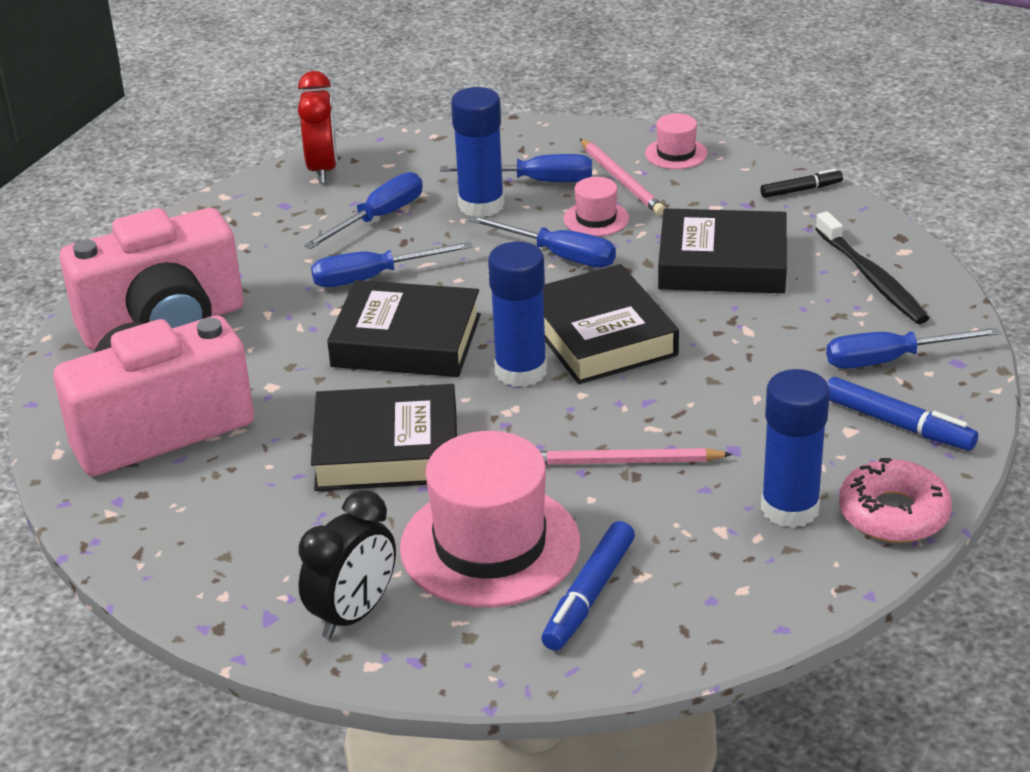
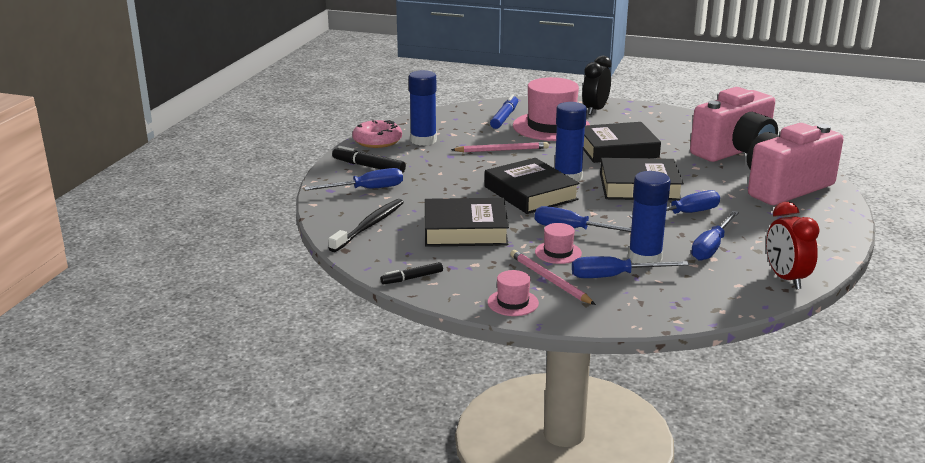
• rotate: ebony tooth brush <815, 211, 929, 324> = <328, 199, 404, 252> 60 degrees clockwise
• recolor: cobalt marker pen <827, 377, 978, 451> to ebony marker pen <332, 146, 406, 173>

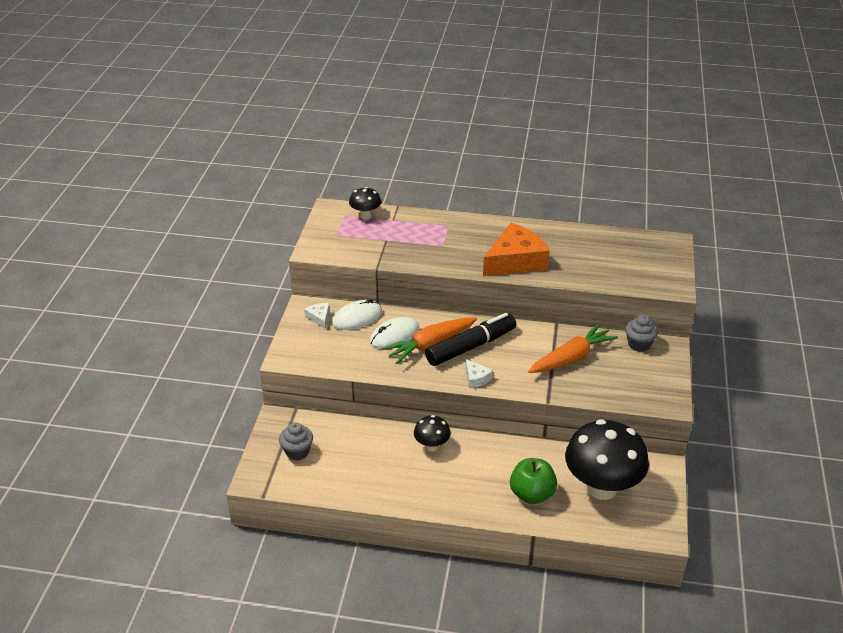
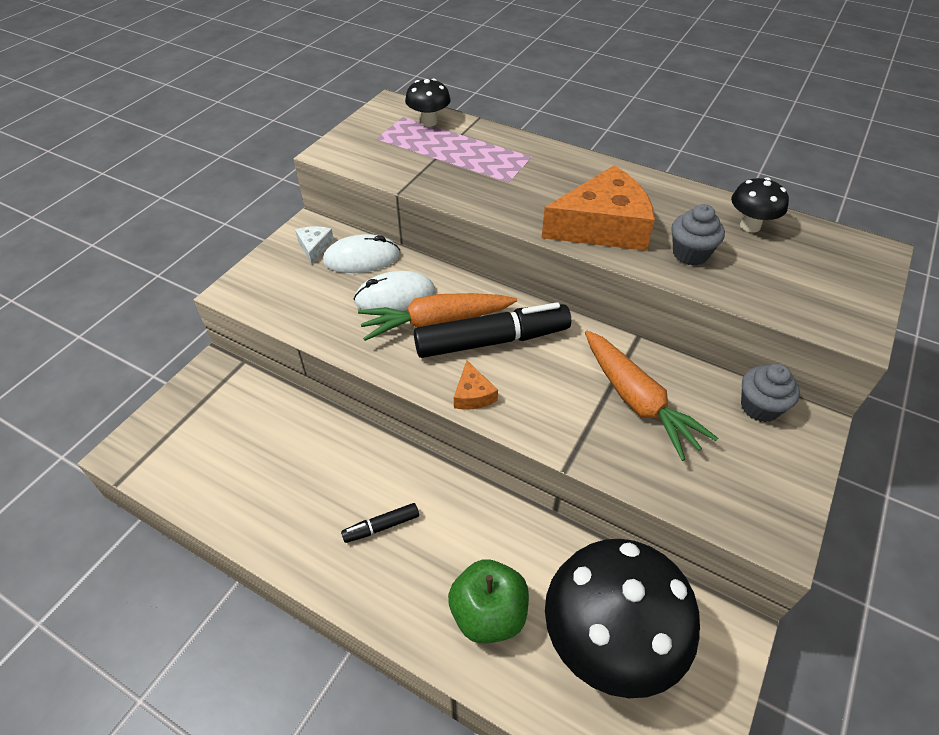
• rotate: orange-coloured carrot <528, 323, 618, 373> = <585, 330, 718, 461> 75 degrees clockwise
• recolor: pure white cheese <465, 359, 493, 388> to orange-coloured cheese <454, 361, 498, 409>
• move: ebony fungus <414, 415, 451, 451> to <731, 177, 789, 232>
• move: ash-grey muffin <279, 423, 313, 460> to <671, 204, 725, 266>
• insert: ebony marker pen <341, 503, 419, 543>

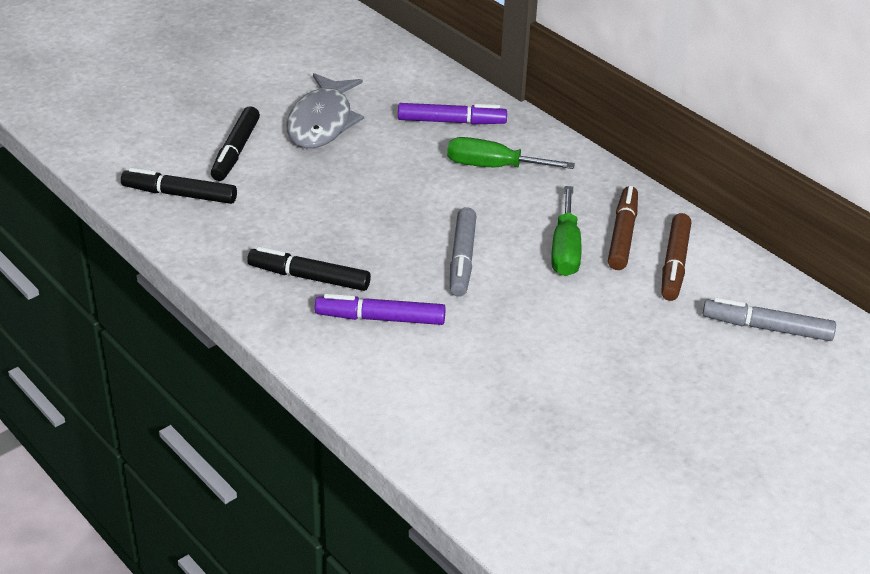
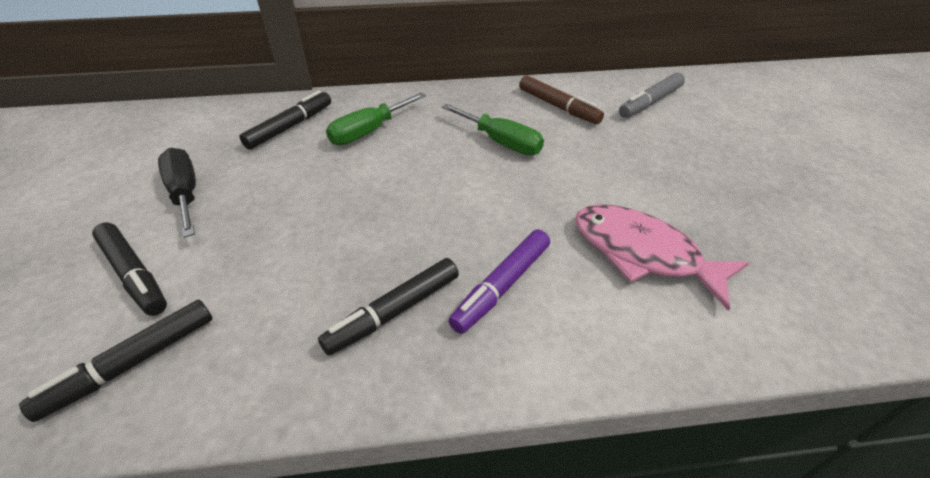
• replace: ash-grey fish figure <286, 73, 364, 148> to ebony hand screwdriver <158, 148, 196, 238>
• recolor: royal purple marker pen <398, 103, 507, 125> to ebony marker pen <240, 90, 331, 150>
• delete: russet marker pen <608, 186, 638, 270>
• delete: ash-grey marker pen <450, 207, 476, 297>
• insert: rosy fish figure <575, 204, 749, 311>

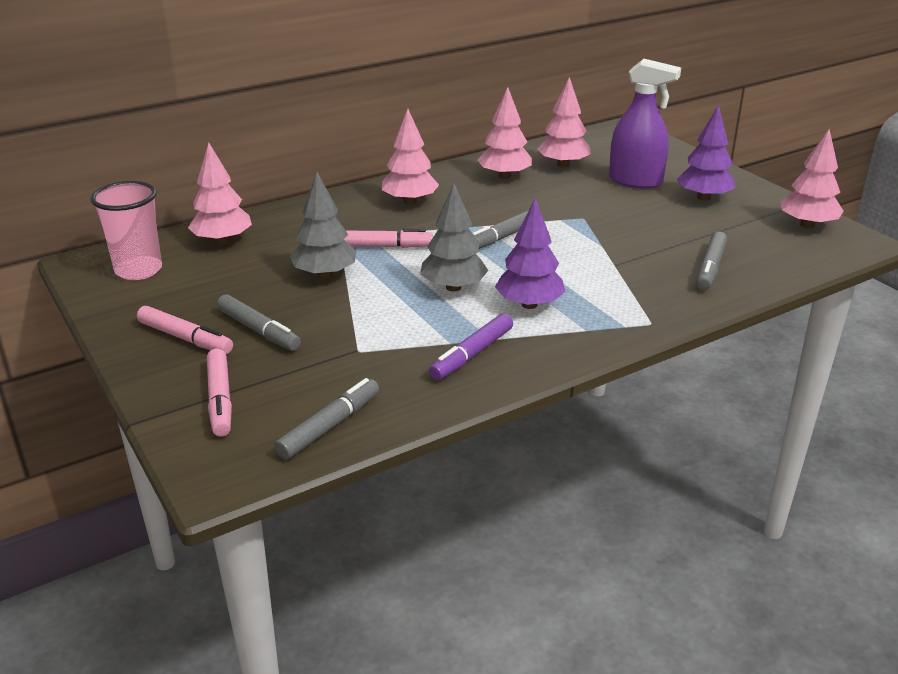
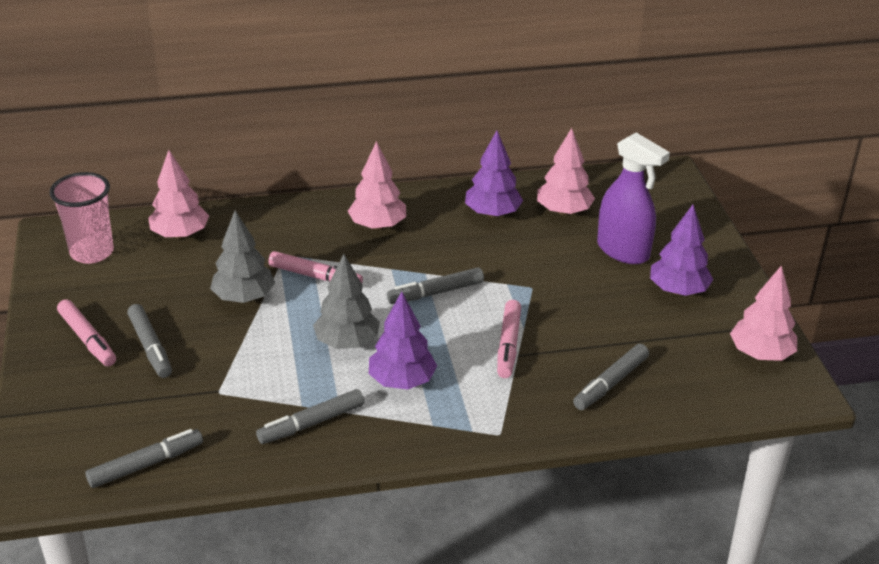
• recolor: rosy tree <478, 87, 532, 179> to royal purple tree <465, 131, 523, 218>
• recolor: royal purple marker pen <429, 313, 513, 380> to ash-grey marker pen <256, 389, 364, 444>
• move: rosy marker pen <207, 349, 232, 437> to <497, 300, 521, 378>

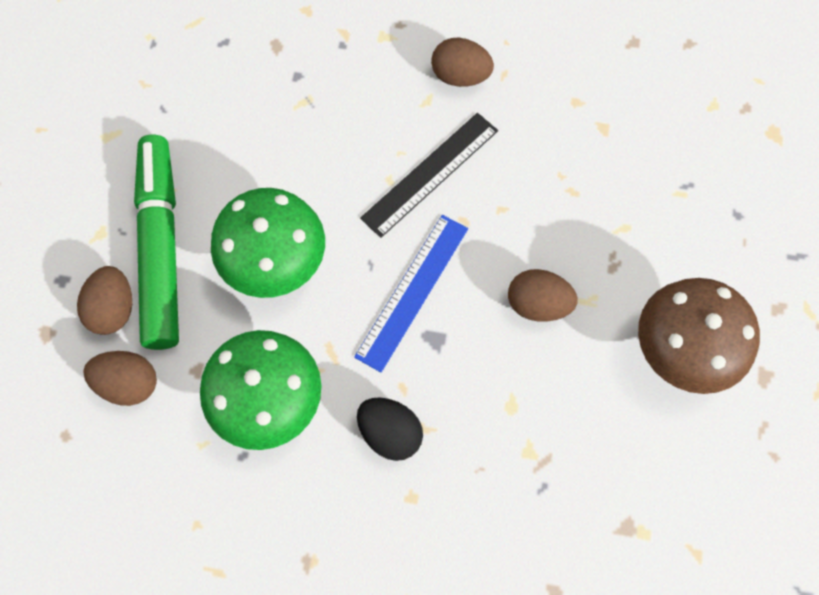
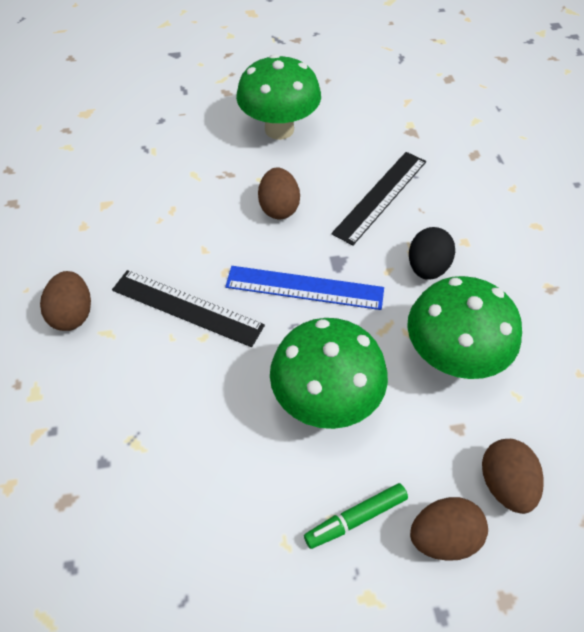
• resize: green marker pen <134, 135, 179, 350> = <304, 483, 408, 549> x0.45
• recolor: russet fungus <638, 278, 760, 394> to green fungus <236, 54, 321, 140>
• insert: ebony ruler <332, 152, 426, 246>

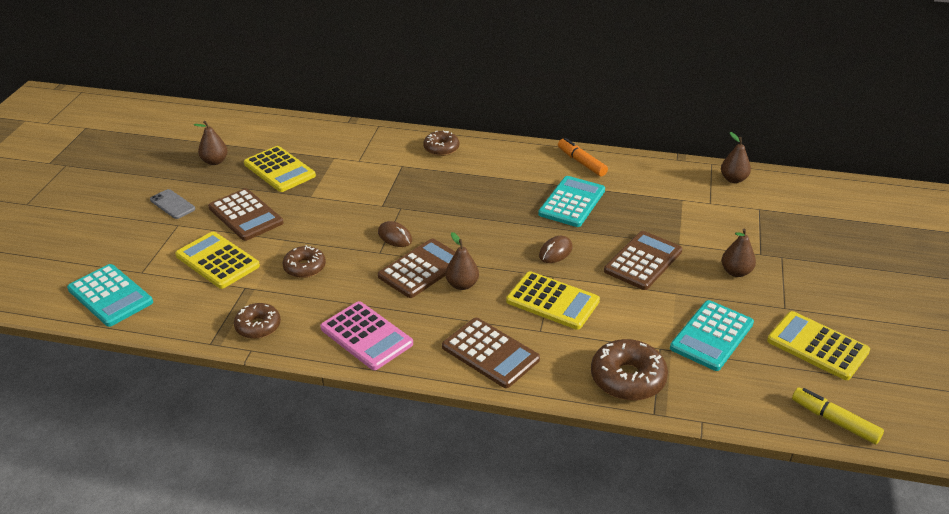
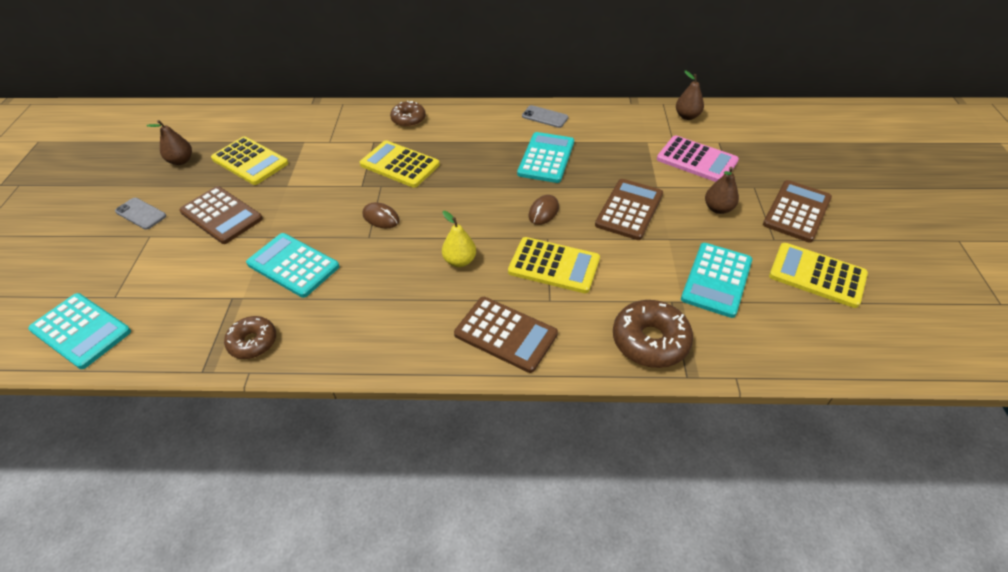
• replace: orange-coloured marker pen <558, 138, 608, 177> to ash-grey phone <522, 105, 568, 128>
• move: golden adding machine <175, 232, 260, 289> to <360, 140, 440, 188>
• recolor: russet toy pear <445, 232, 479, 290> to golden toy pear <442, 211, 476, 267>
• move: russet adding machine <378, 239, 456, 298> to <763, 180, 832, 243>
• replace: russet doughnut <283, 245, 326, 278> to turquoise adding machine <246, 233, 339, 298>
• move: rosy adding machine <320, 301, 413, 370> to <657, 135, 739, 182>
• delete: golden marker pen <792, 387, 884, 444>

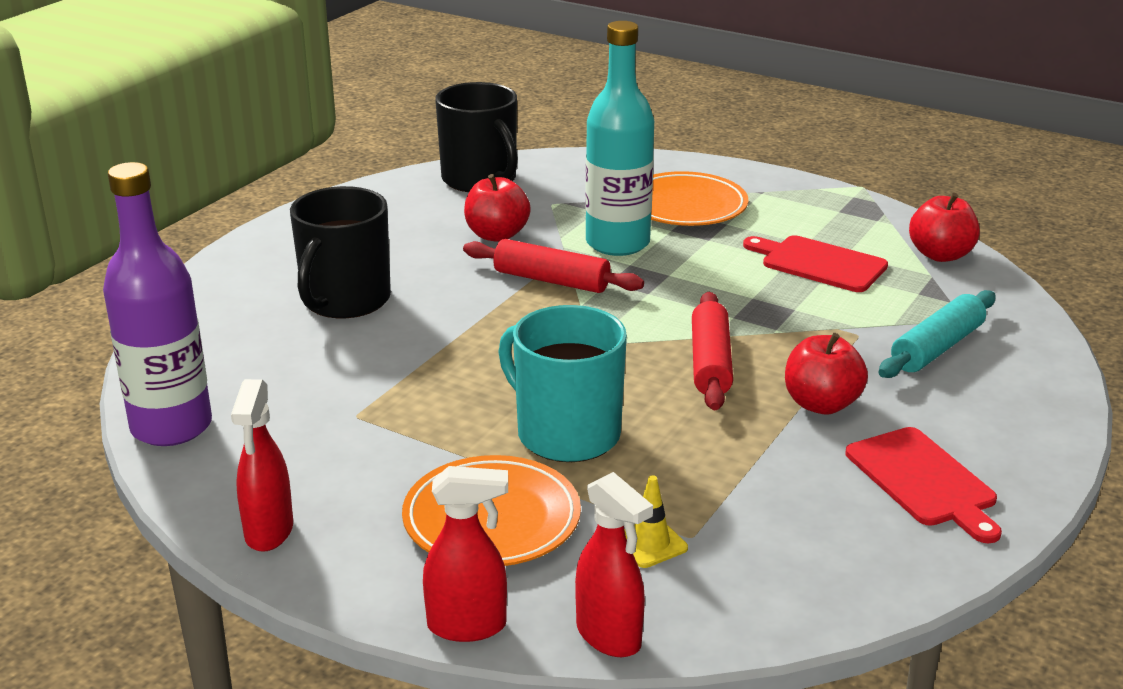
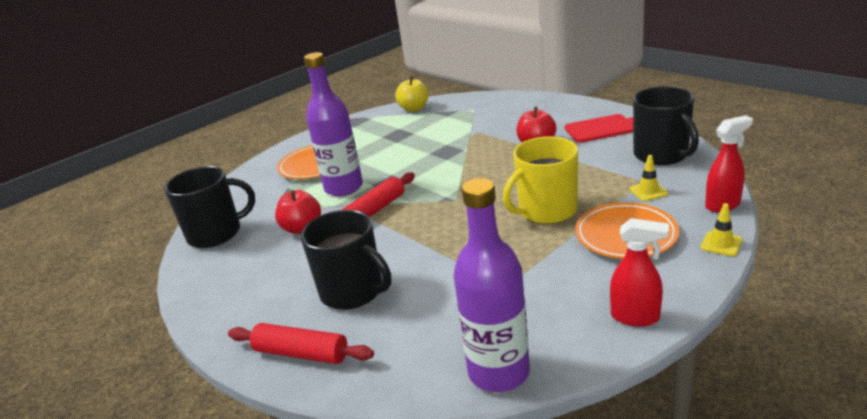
• recolor: turquoise bottle <585, 21, 654, 256> to royal purple bottle <304, 52, 363, 196>
• recolor: red toy apple <909, 193, 980, 262> to golden toy apple <395, 76, 428, 112>
• delete: red cutting board <743, 235, 888, 292>
• delete: turquoise dough roller <878, 290, 996, 378>
• move: red dough roller <692, 292, 733, 410> to <228, 323, 374, 364>
• recolor: turquoise mug <498, 305, 627, 462> to golden mug <503, 136, 578, 224>
• replace: red spray cleaner <423, 466, 508, 642> to golden safety cone <701, 203, 742, 256>
• insert: ebony mug <633, 87, 699, 165>

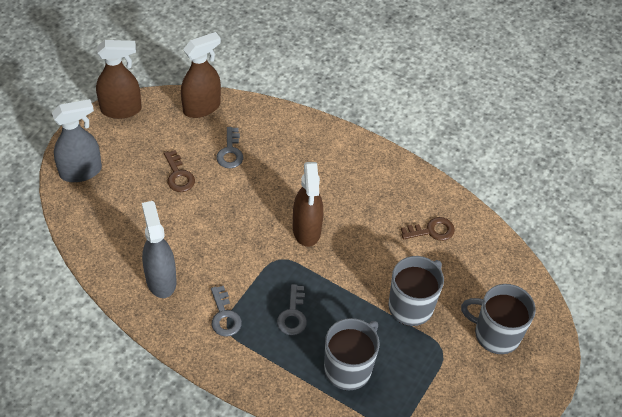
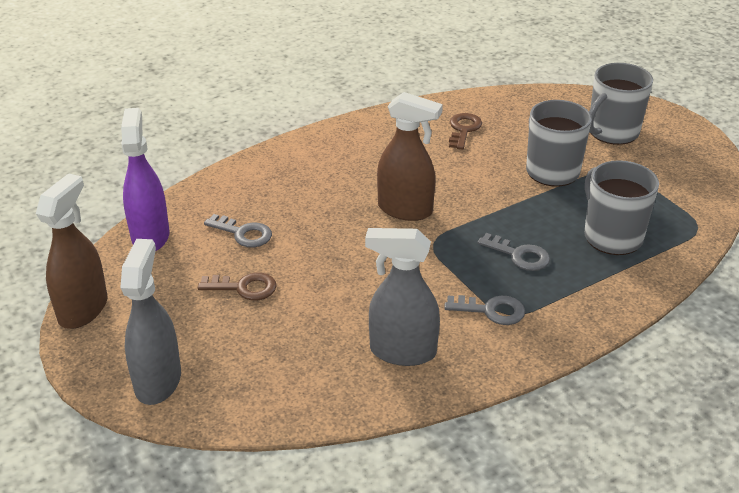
• recolor: russet spray cleaner <181, 32, 221, 118> to royal purple spray cleaner <121, 108, 170, 251>

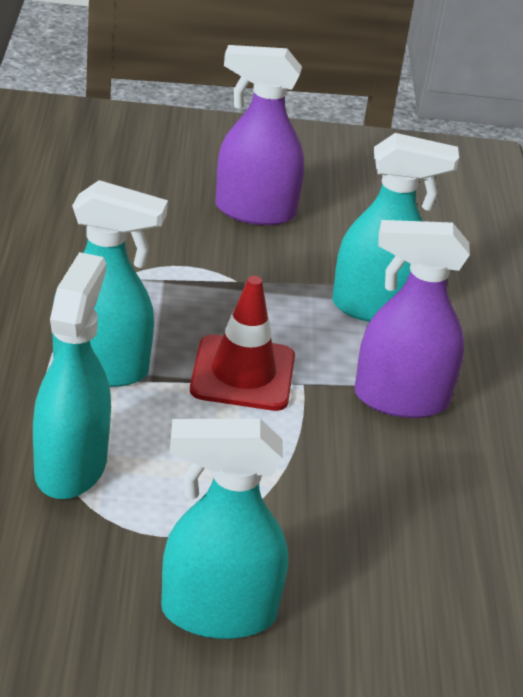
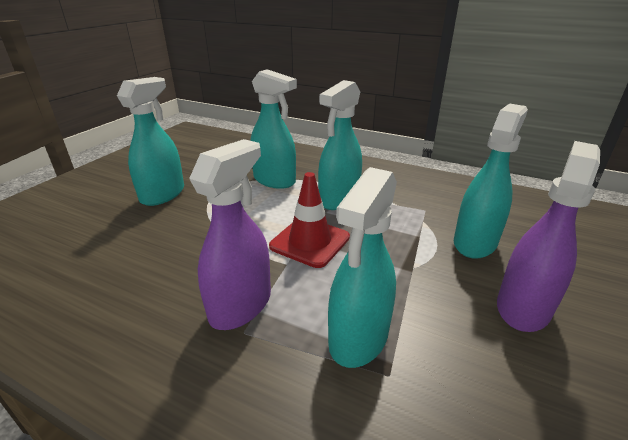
• insert: turquoise spray cleaner <454, 103, 528, 259>

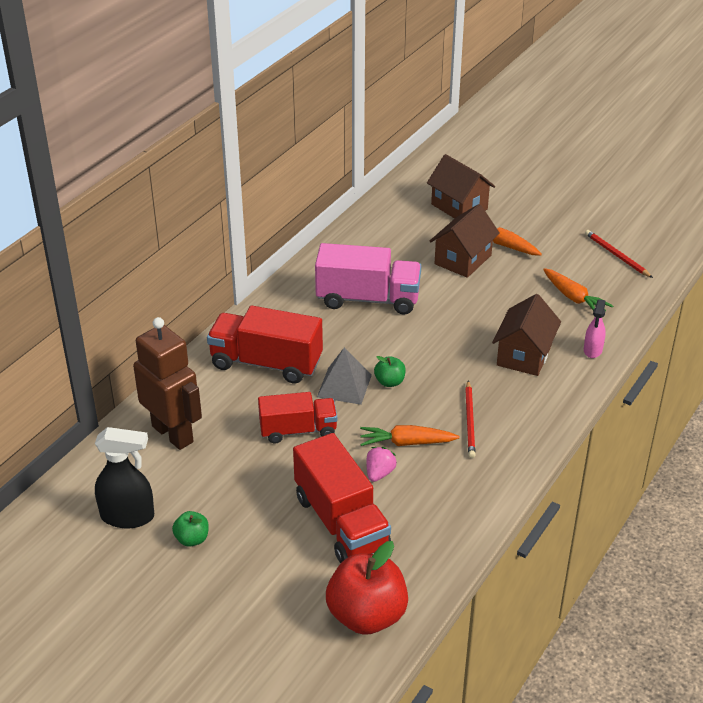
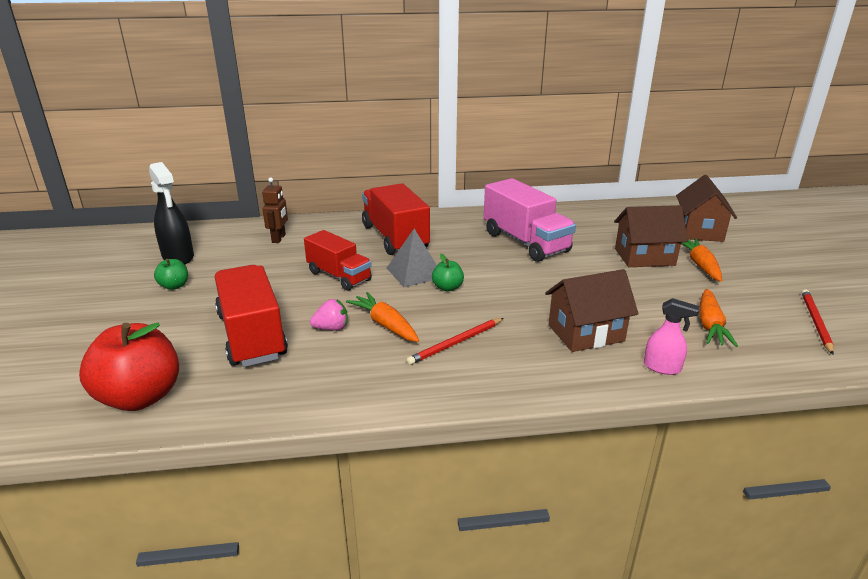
• rotate: rosy spray cleaner <584, 299, 606, 358> = <644, 298, 700, 375> 135 degrees counterclockwise
• resize: russet robot <133, 317, 202, 450> = <262, 177, 288, 243> x0.52
• rotate: red truck <293, 433, 391, 563> = <215, 265, 288, 367> 135 degrees clockwise

